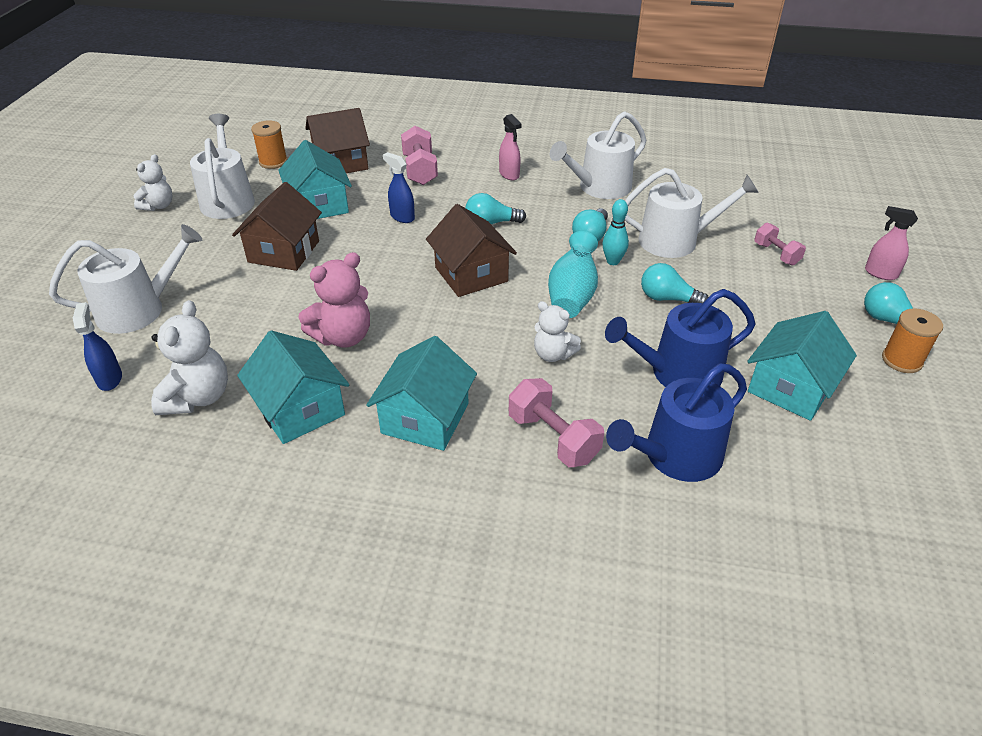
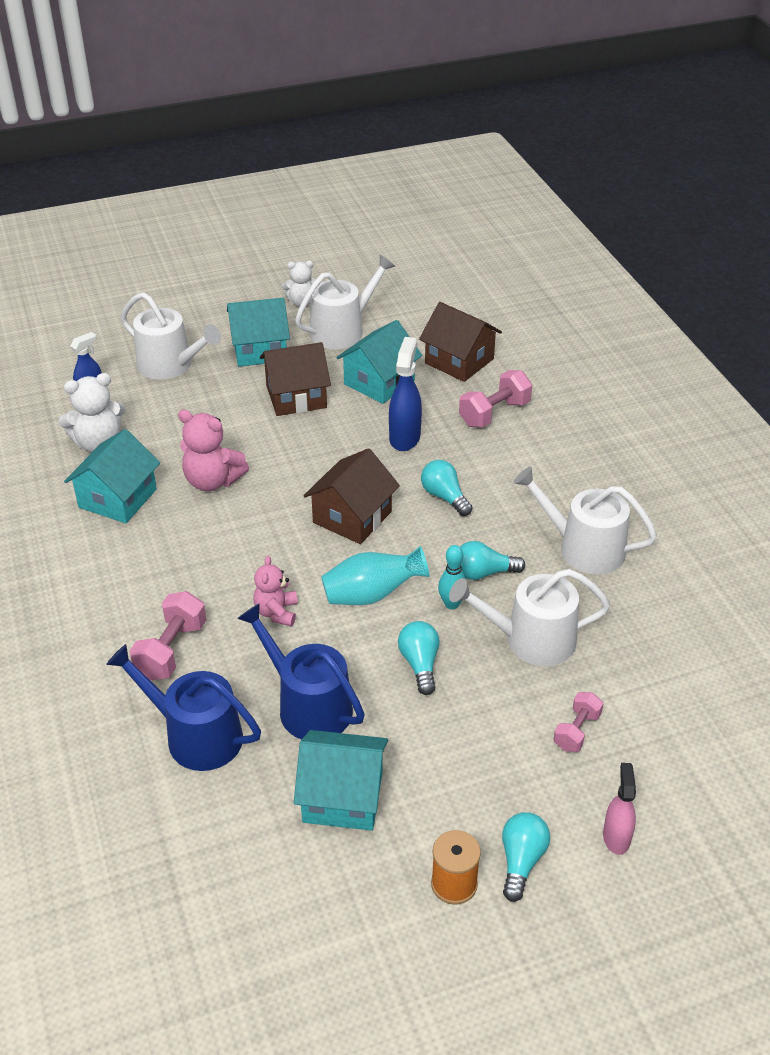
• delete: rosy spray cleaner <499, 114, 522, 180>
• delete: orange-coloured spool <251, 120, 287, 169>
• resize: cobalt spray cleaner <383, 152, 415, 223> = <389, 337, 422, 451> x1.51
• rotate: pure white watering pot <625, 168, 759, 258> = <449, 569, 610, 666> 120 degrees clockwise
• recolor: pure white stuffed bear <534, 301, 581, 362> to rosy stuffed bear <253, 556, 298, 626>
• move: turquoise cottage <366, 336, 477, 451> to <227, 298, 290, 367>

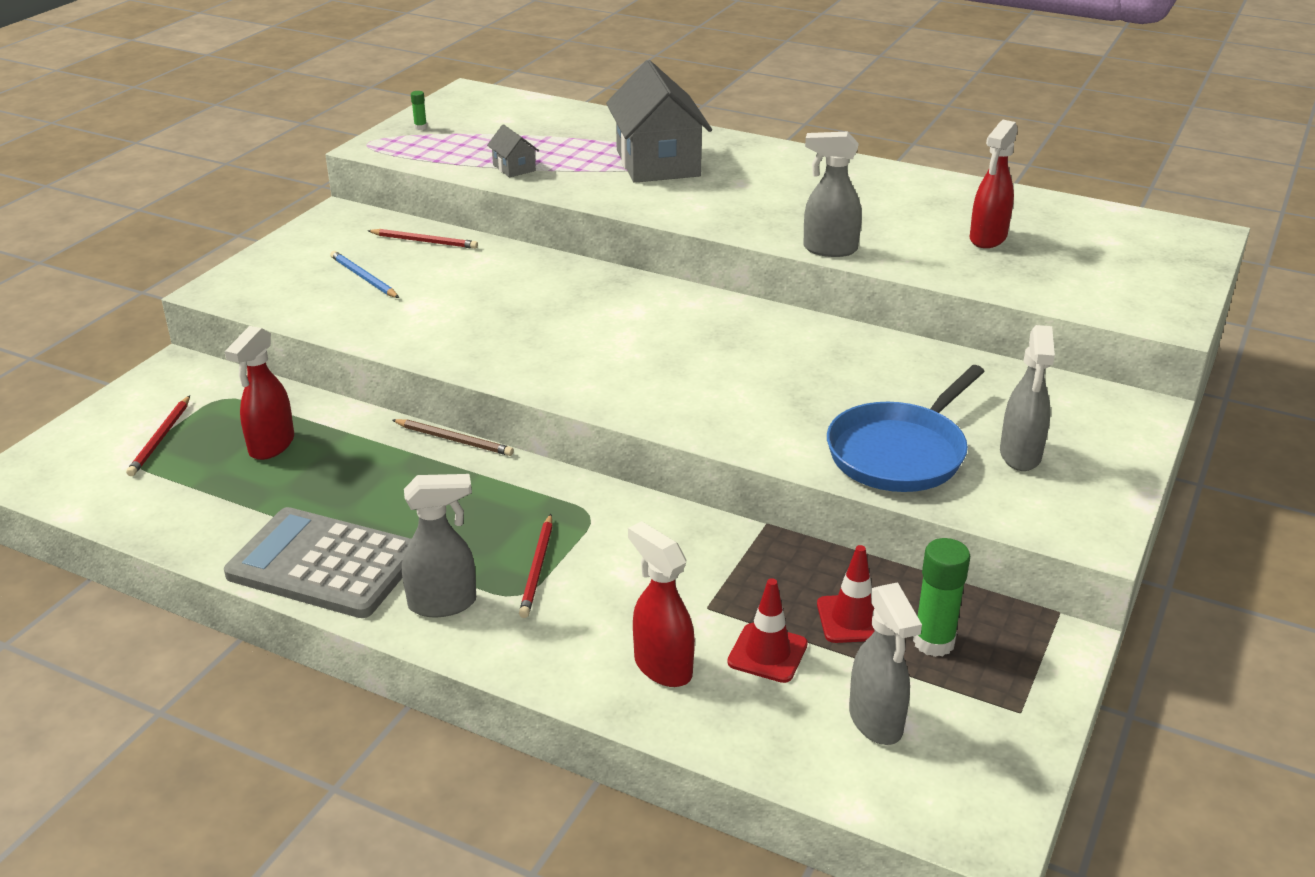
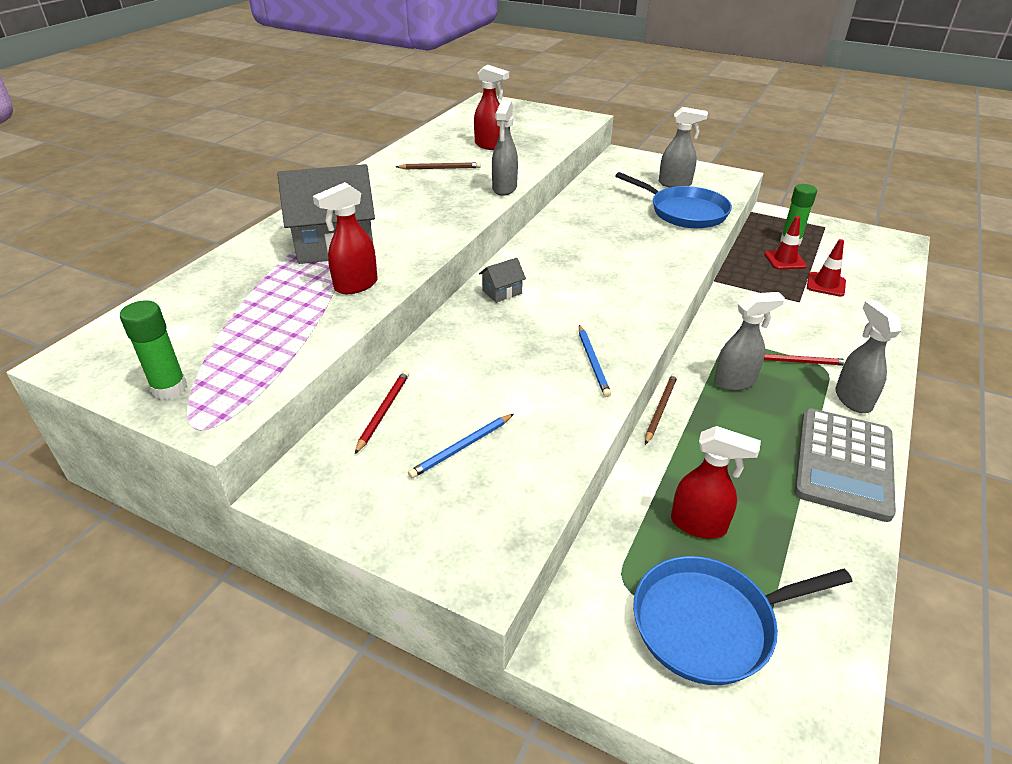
• resize: green glue stick <411, 91, 427, 130> = <120, 300, 187, 400> x2.12
• move: ash-grey cottage <487, 124, 539, 177> to <479, 258, 526, 303>
• replace: red wooden pencil <126, 396, 190, 476> to cobalt skillet <633, 556, 852, 685>
• move: red spray cleaner <628, 521, 695, 687> to <313, 182, 378, 294>
• move: ash-grey spray cleaner <849, 582, 922, 745> to <714, 292, 785, 391>
• insert: russet wooden pencil <396, 162, 481, 169>
• insert: cobalt wooden pencil <579, 325, 611, 397>

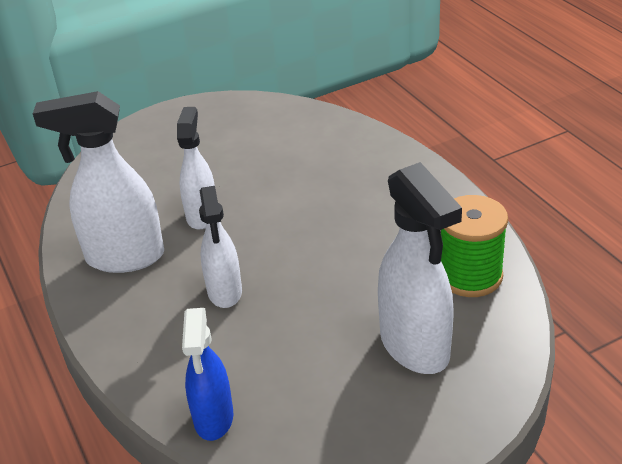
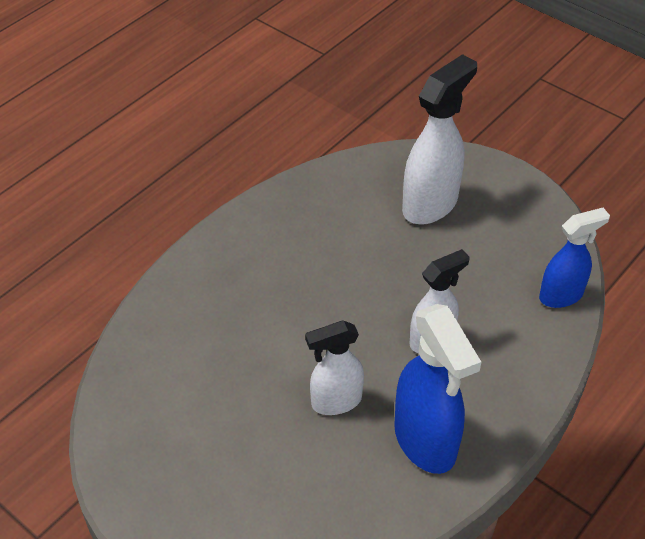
• recolor: pure white spray cleaner <33, 91, 164, 273> to cobalt spray cleaner <394, 304, 481, 474>
• delete: green spool <441, 195, 508, 297>

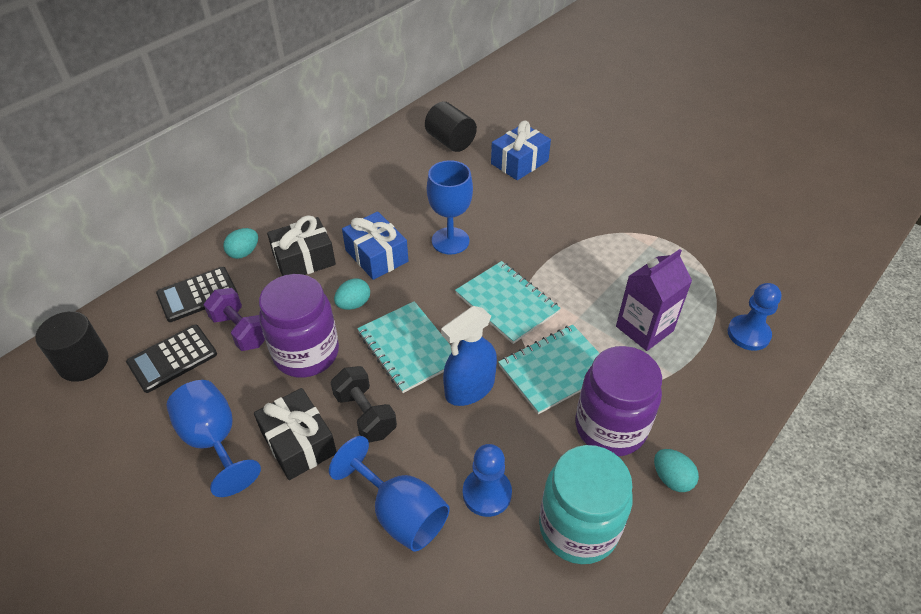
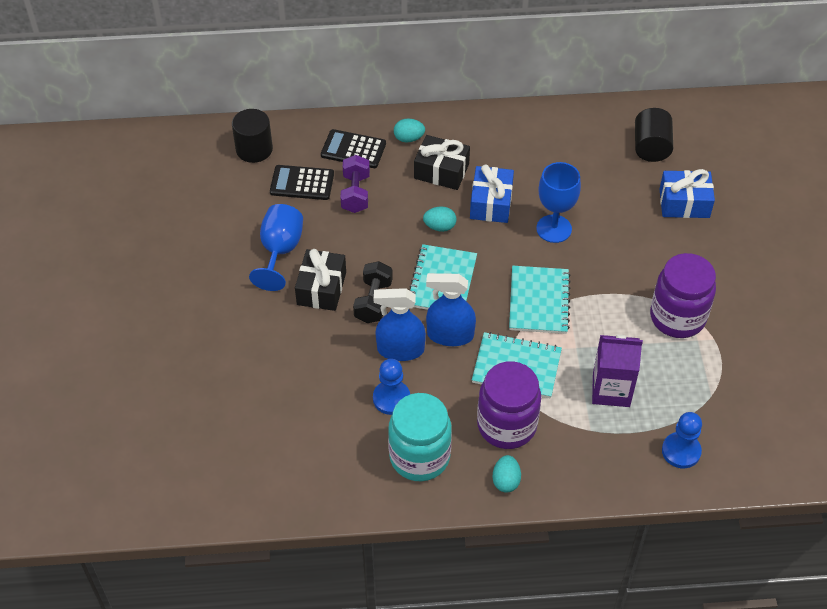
• move: royal purple preserve jar <259, 274, 339, 378> to <650, 253, 716, 338>
• delete: cobalt chalice <329, 436, 450, 552>
• insert: cobalt spray cleaner <374, 288, 426, 361>

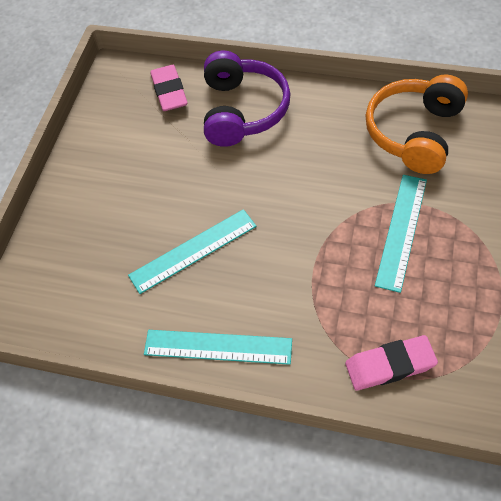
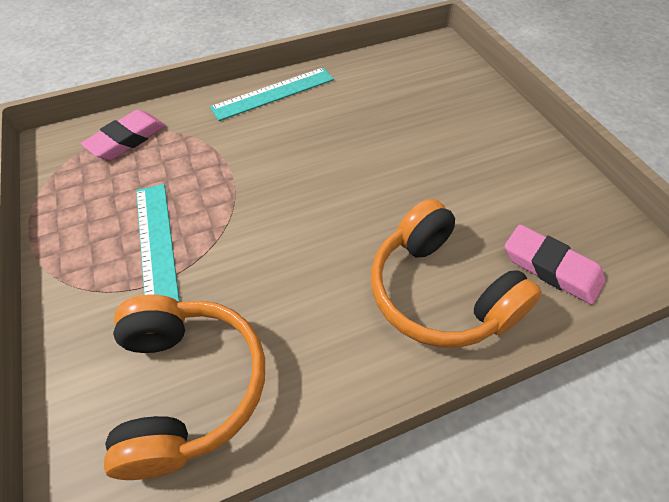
• recolor: royal purple headphones <204, 51, 291, 147> to orange-coloured headphones <371, 199, 542, 348>
• delete: turquoise ruler <128, 209, 257, 294>

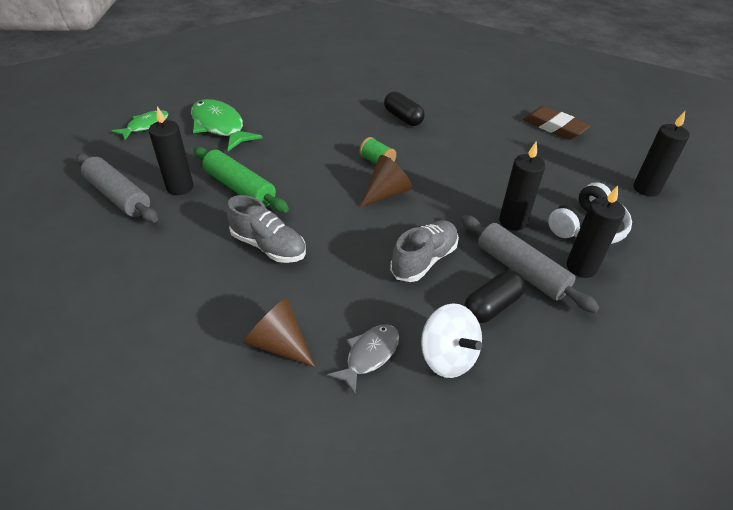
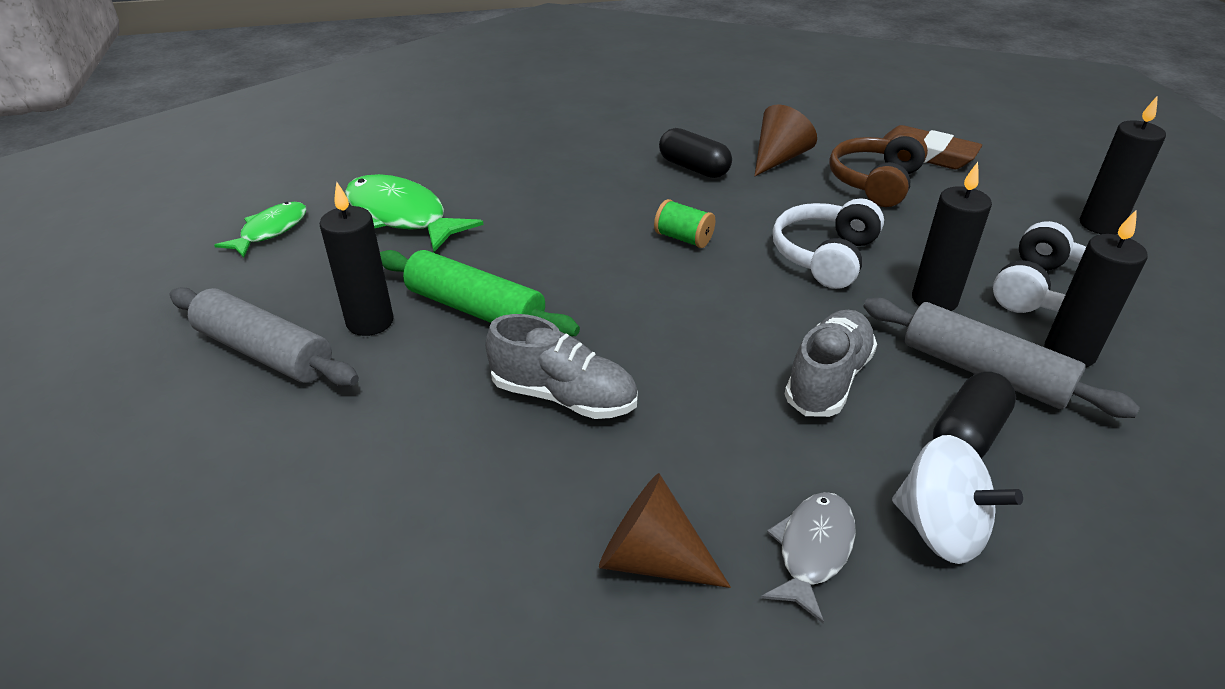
• move: russet cone shape <360, 155, 412, 207> to <755, 104, 817, 176>
• insert: russet headphones <829, 132, 928, 207>
• insert: pure white headphones <773, 198, 884, 289>

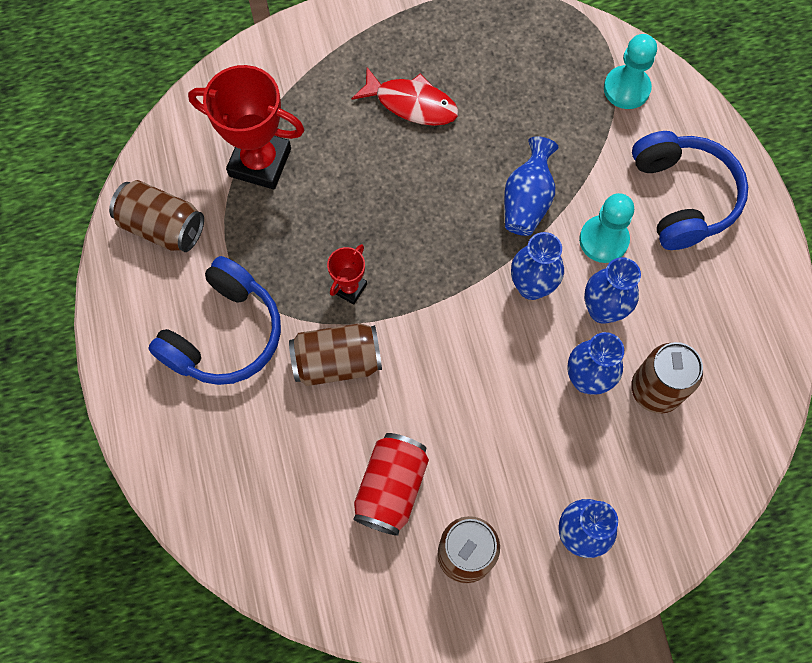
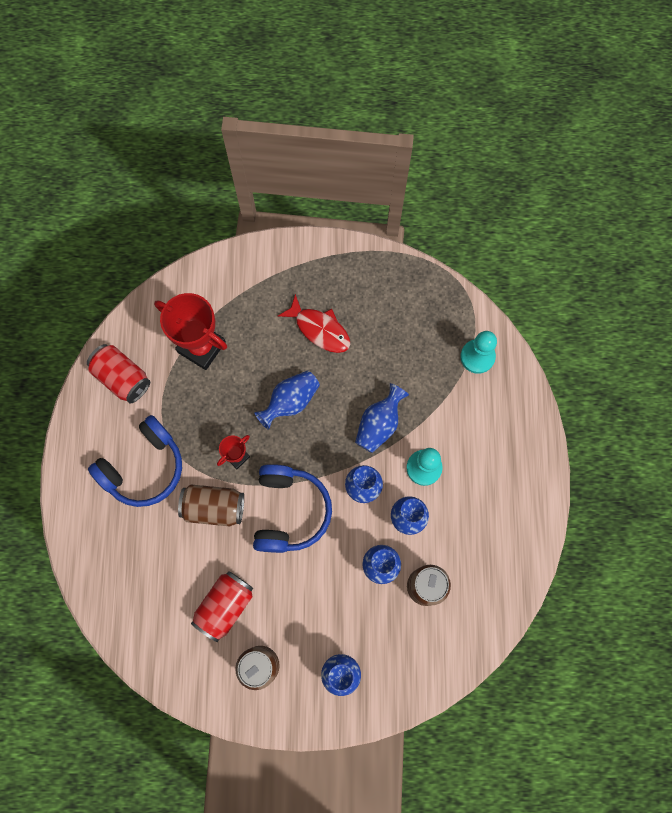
• move: cobalt headphones <632, 131, 748, 250> to <253, 464, 332, 553>
• recolor: russet can <109, 180, 204, 252> to red can <87, 344, 150, 404>
• insert: cobalt vase <254, 371, 320, 430>

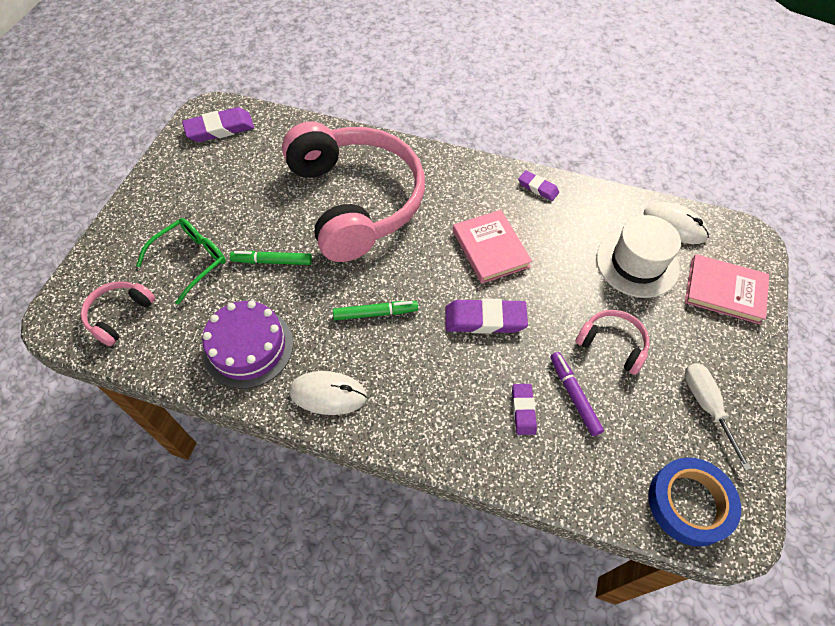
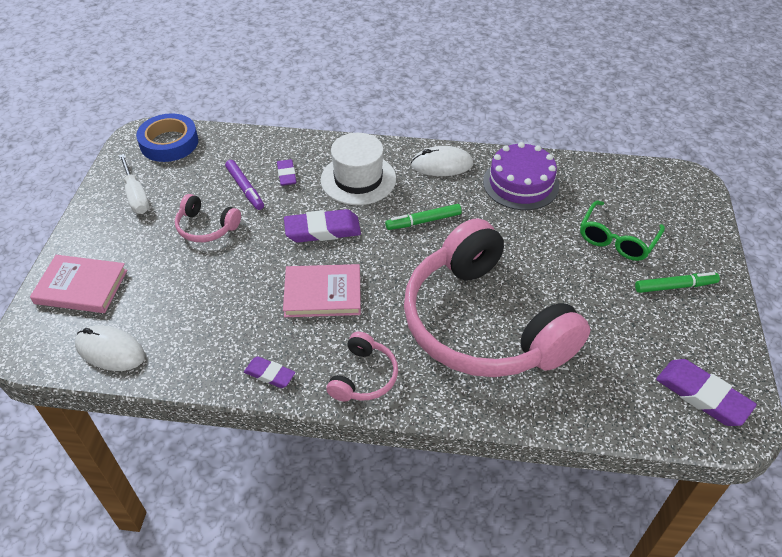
• rotate: royal purple eraser <182, 107, 254, 142> = <656, 359, 757, 426> 75 degrees clockwise
• rotate: rosy hardcover <453, 210, 532, 284> = <283, 264, 361, 317> 60 degrees counterclockwise
• move: pure white top hat <596, 215, 681, 298> to <321, 133, 396, 205>
• move: green marker pen <230, 251, 312, 265> to <635, 272, 720, 293>
• move: rosy headphones <81, 281, 155, 346> to <326, 332, 398, 402>

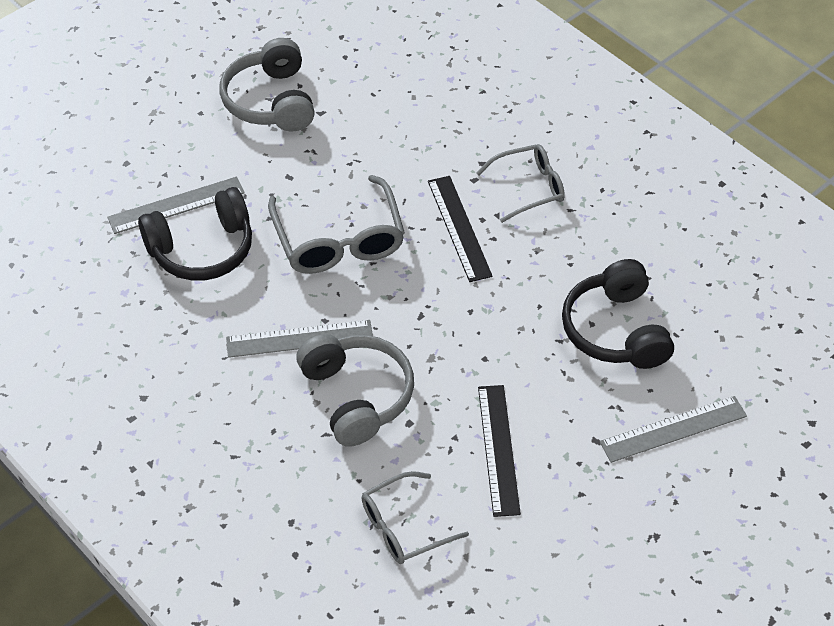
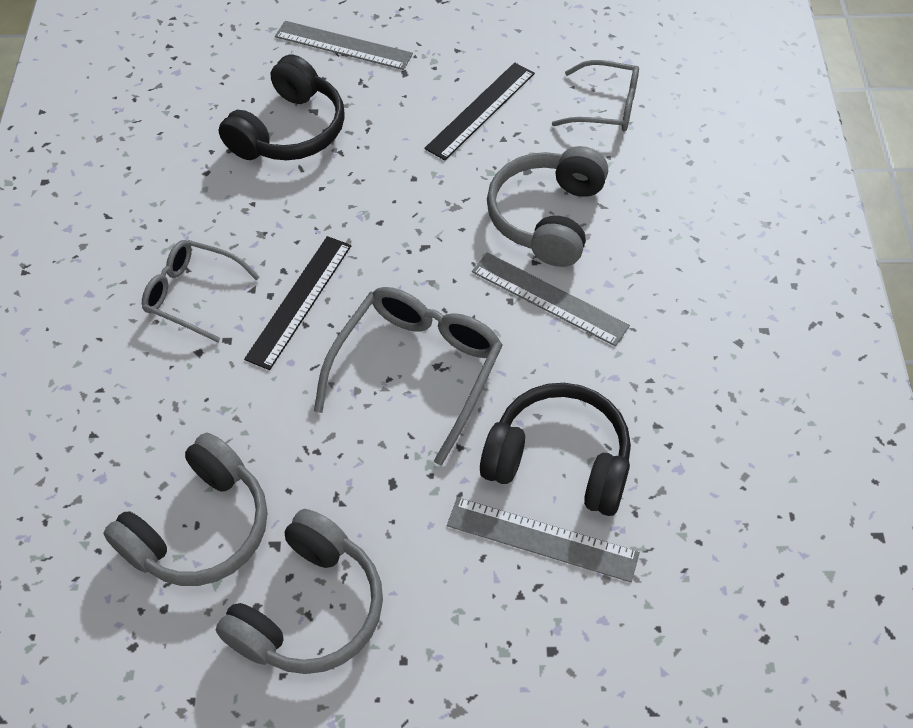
• insert: ash-grey headphones <104, 433, 267, 586>

